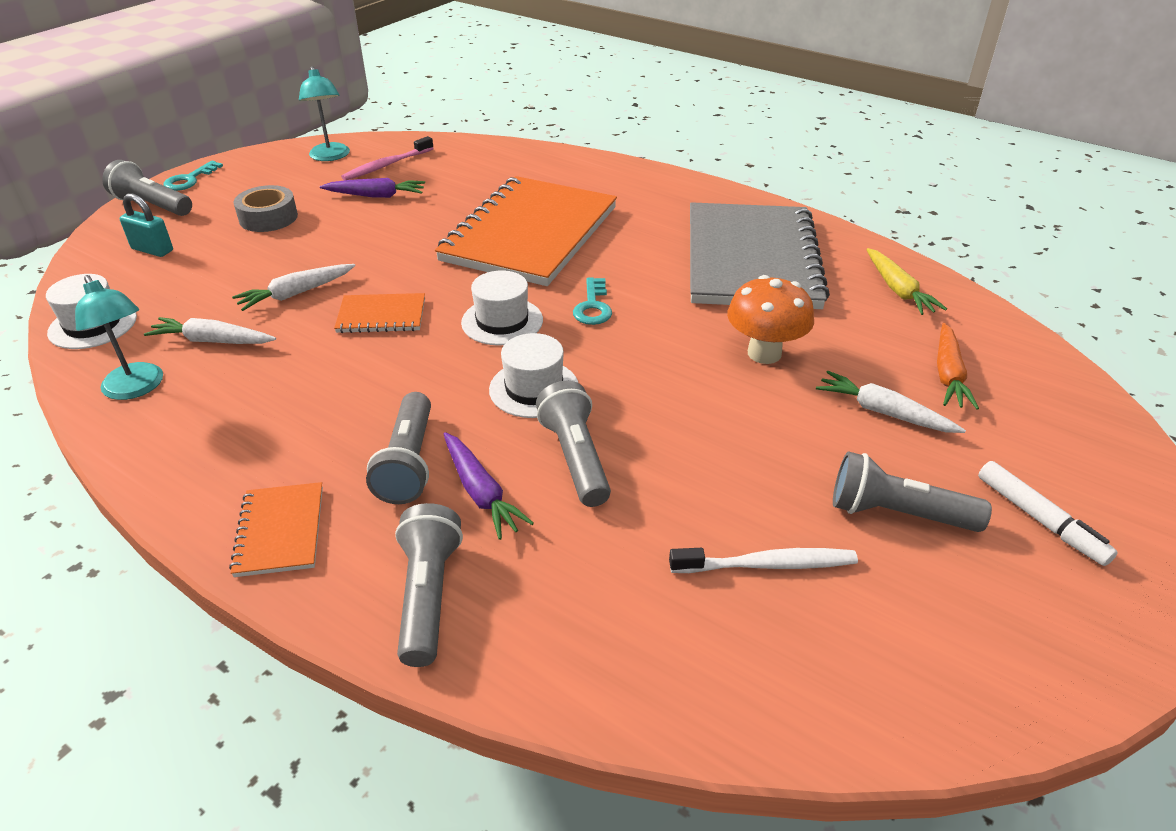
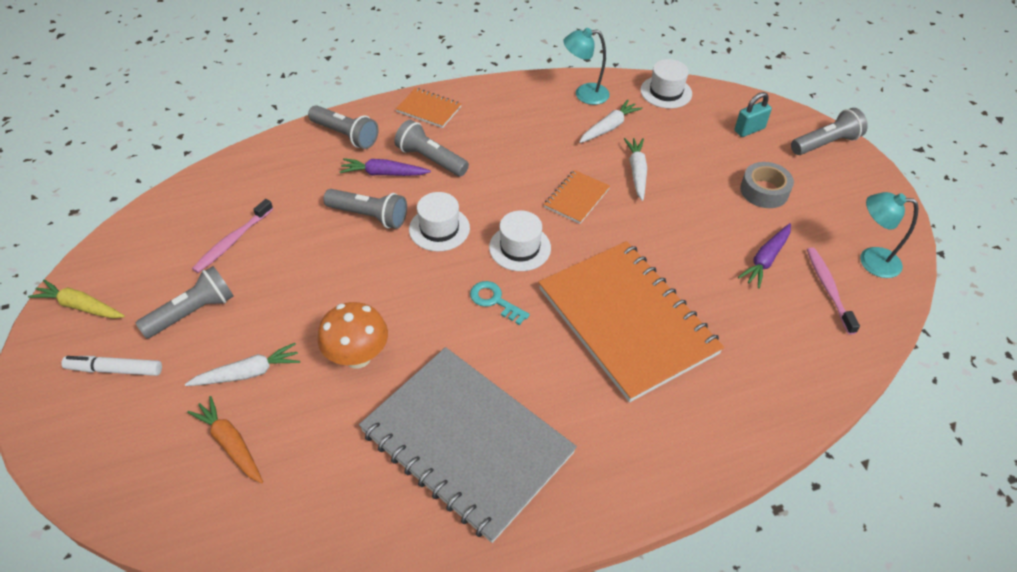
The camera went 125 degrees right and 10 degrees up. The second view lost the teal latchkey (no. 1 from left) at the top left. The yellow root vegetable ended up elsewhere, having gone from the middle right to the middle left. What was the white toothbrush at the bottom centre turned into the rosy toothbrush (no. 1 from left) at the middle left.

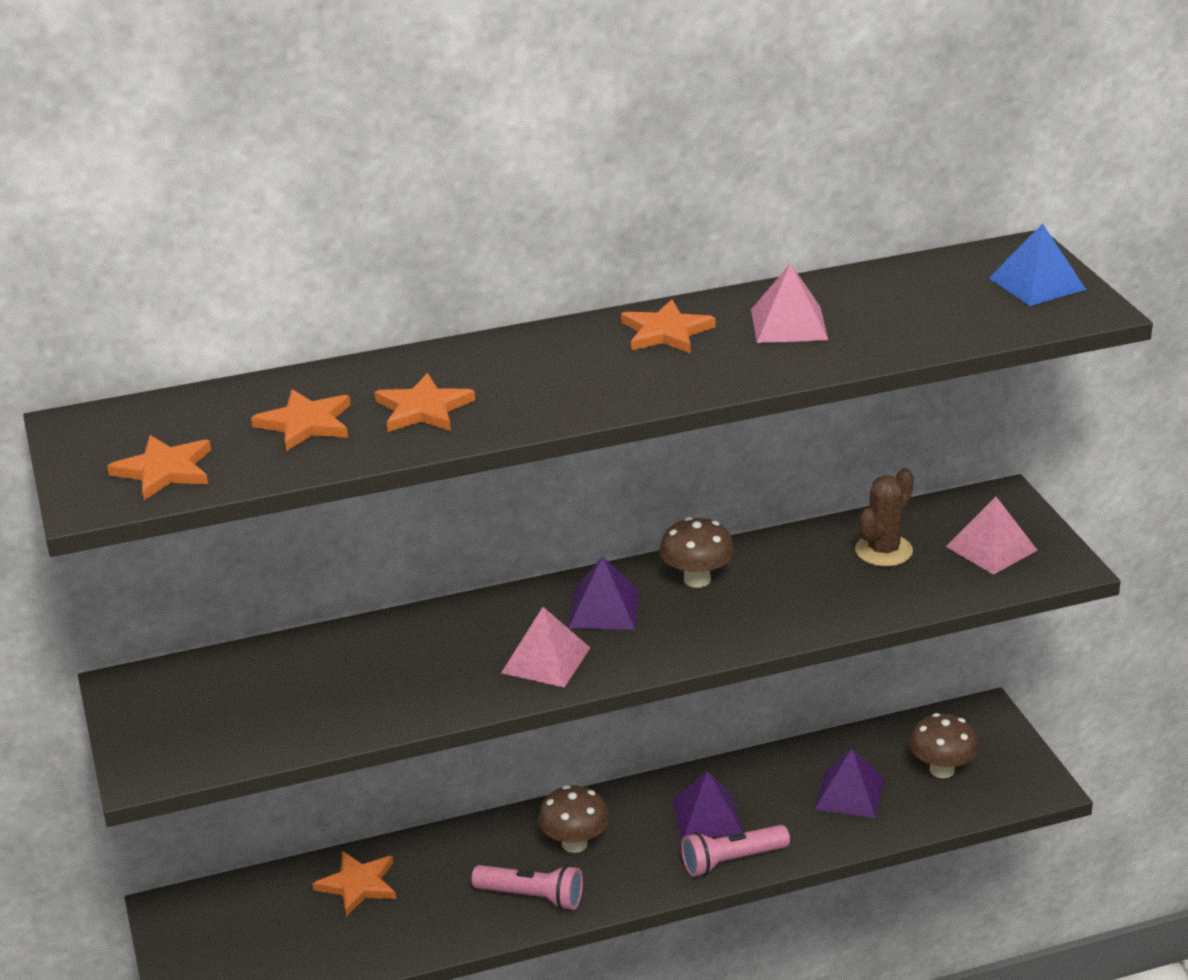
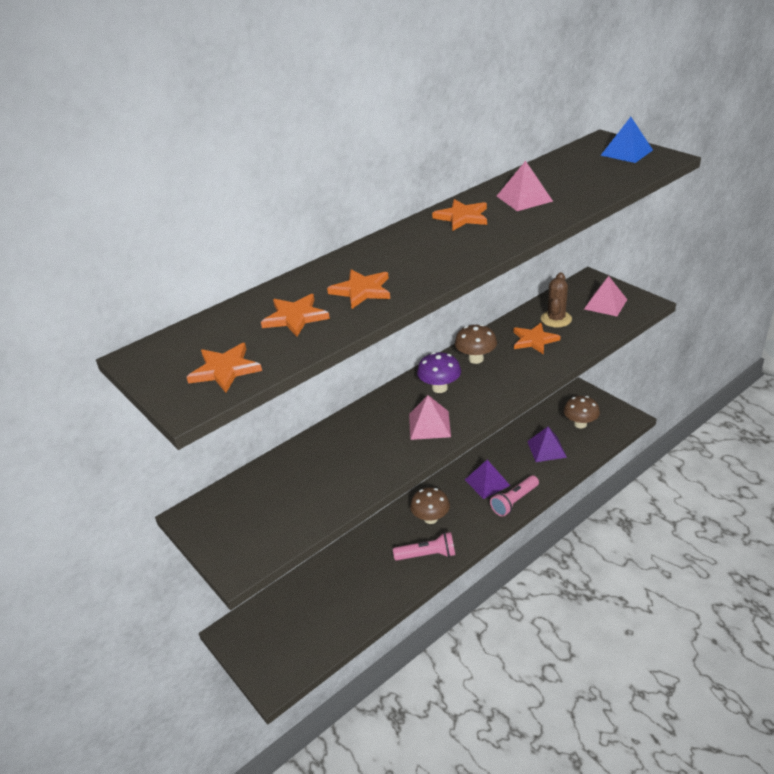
The camera went 20 degrees left and 5 degrees up. Where the royal purple pyramid shape (no. 1 from left) stood at the centre, the royal purple toadstool came to stand at the centre. The bright orange five-pointed star (no. 3 from left in the first image) ended up elsewhere, having gone from the bottom left to the middle right.

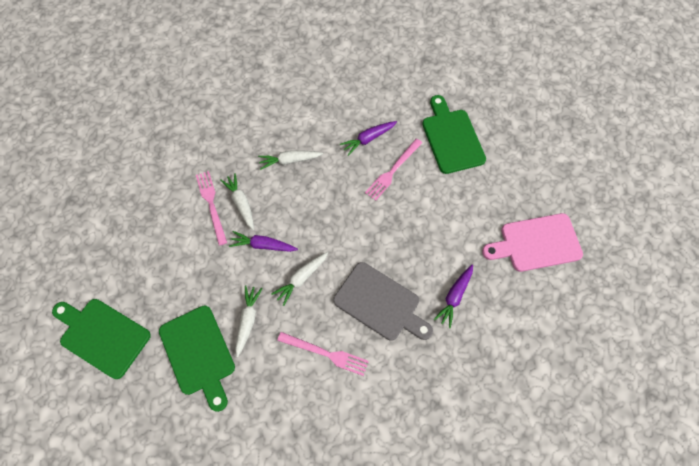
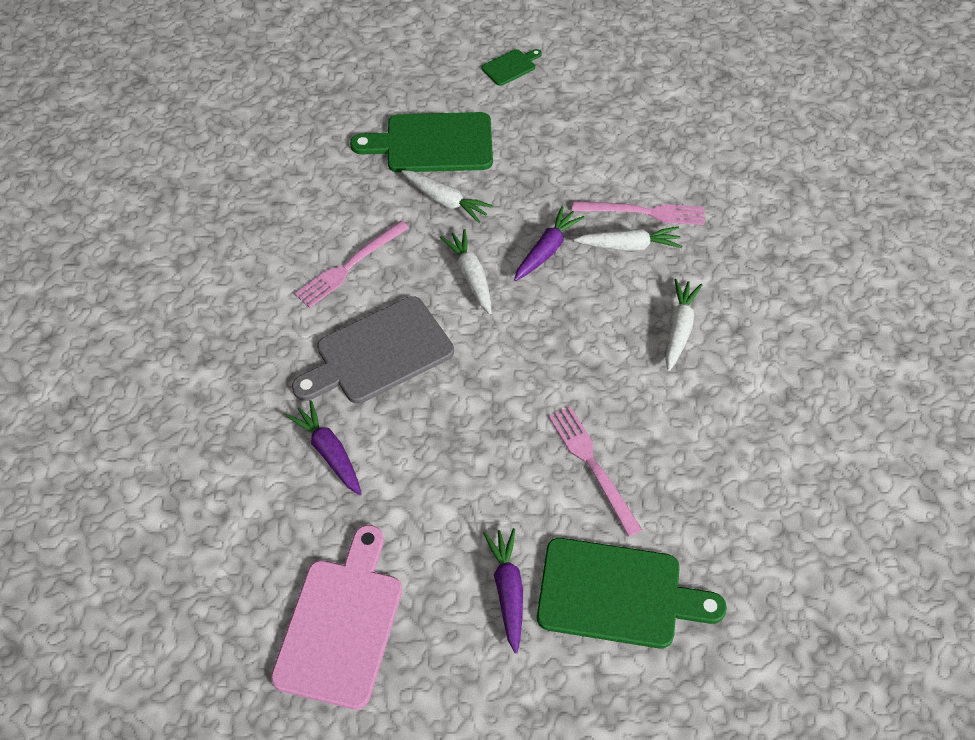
The camera went 115 degrees right and 10 degrees down. The royal purple root vegetable (no. 2 from left) ended up elsewhere, having gone from the top centre to the bottom centre. The size of the green bread board (no. 1 from left in the first image) at the bottom left changed by a factor of 0.47.

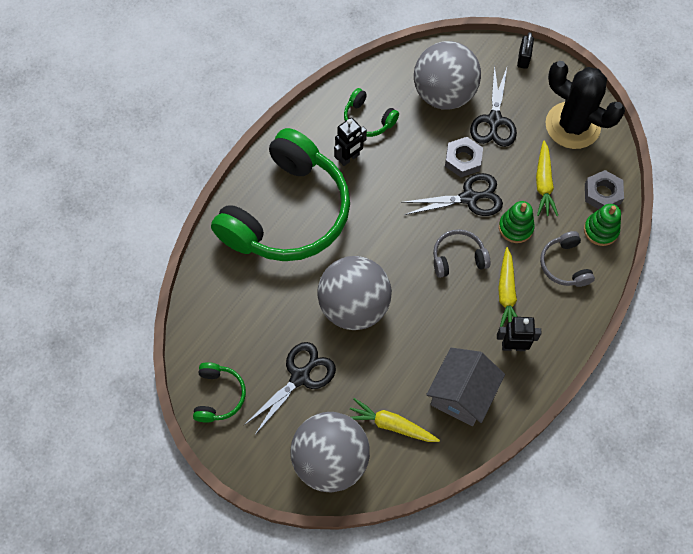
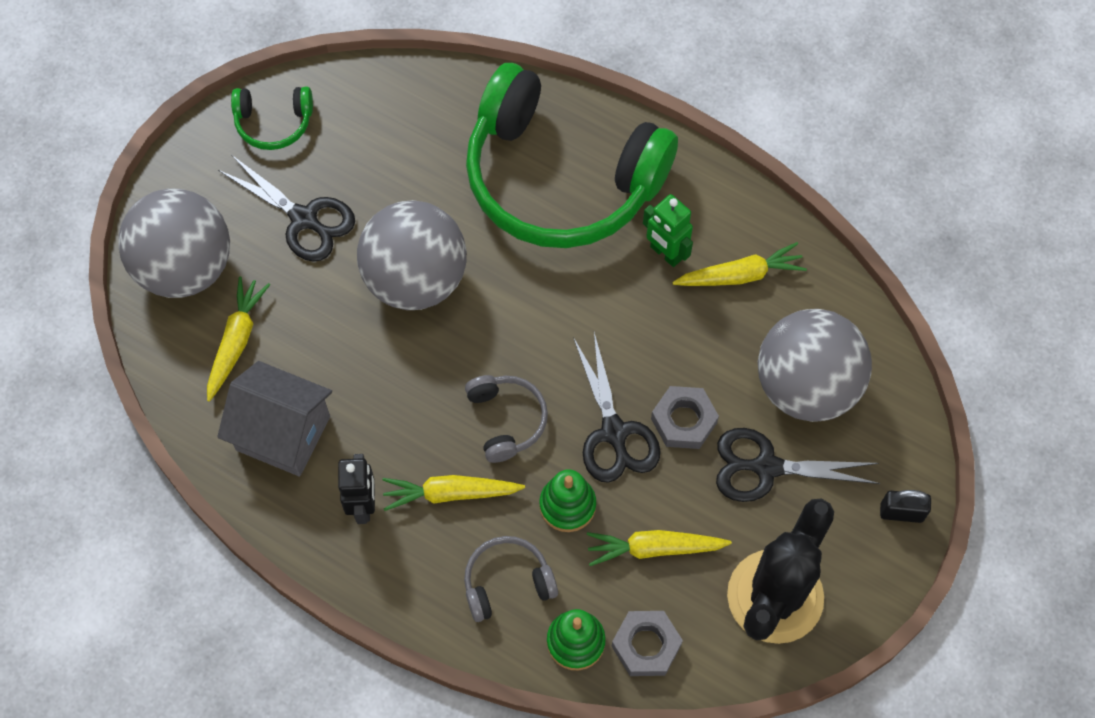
The camera went 85 degrees right and 0 degrees up. Where the green headset (no. 3 from left) stood at the top centre, the yellow root vegetable (no. 4 from left) came to stand at the middle right. What was the black robot (no. 1 from left) at the top centre turned into the green robot at the top centre.

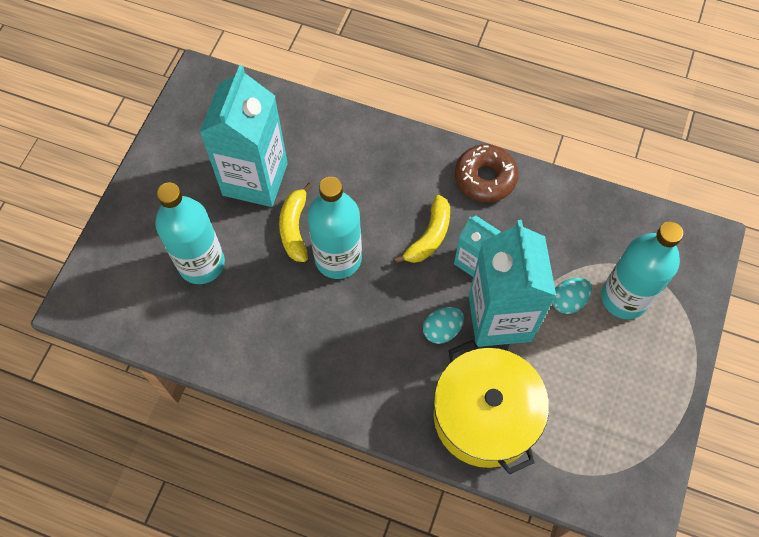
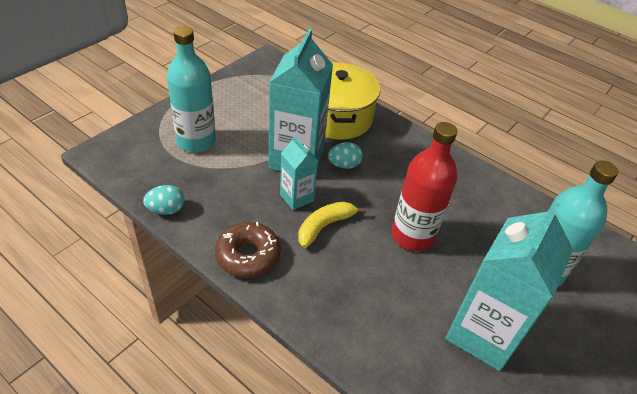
The camera went 165 degrees left and 20 degrees down. What was the teal bottle (no. 2 from left) at the centre turned into the crimson bottle at the centre. The second view lost the yellow banana (no. 1 from left) at the centre. The teal egg shape (no. 2 from left in the first image) ended up elsewhere, having gone from the middle right to the middle left.

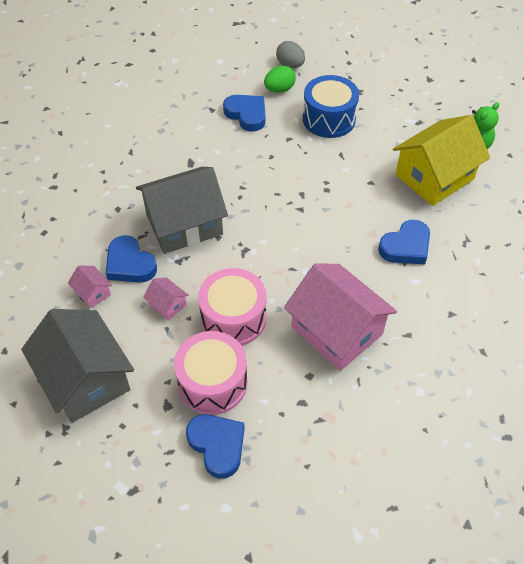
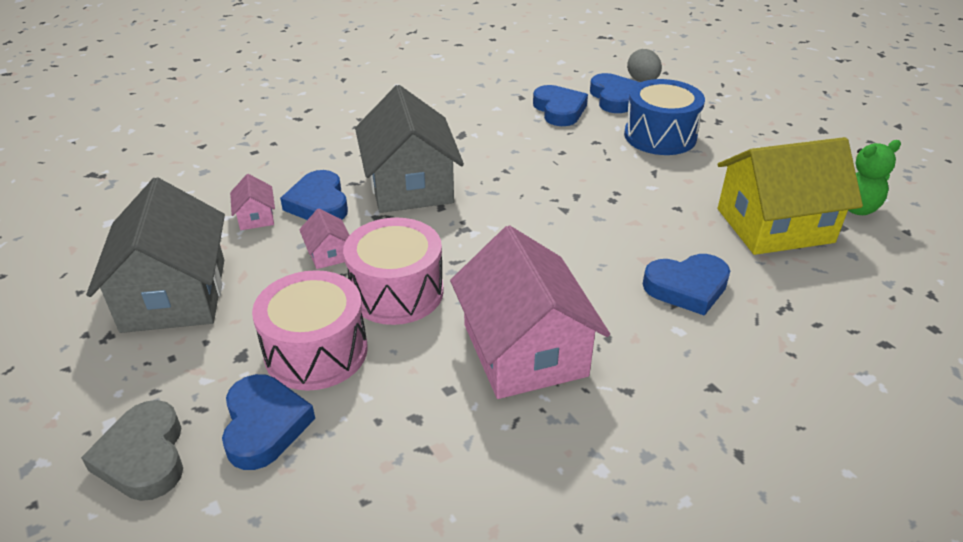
The camera went 25 degrees right and 15 degrees down. Where the green egg shape stood at the top centre, the blue love heart (no. 4 from left) came to stand at the top centre. The gray toy house (no. 2 from left) at the centre ended up facing another way, 75 degrees clockwise from before. The second view gained the gray love heart at the bottom left.

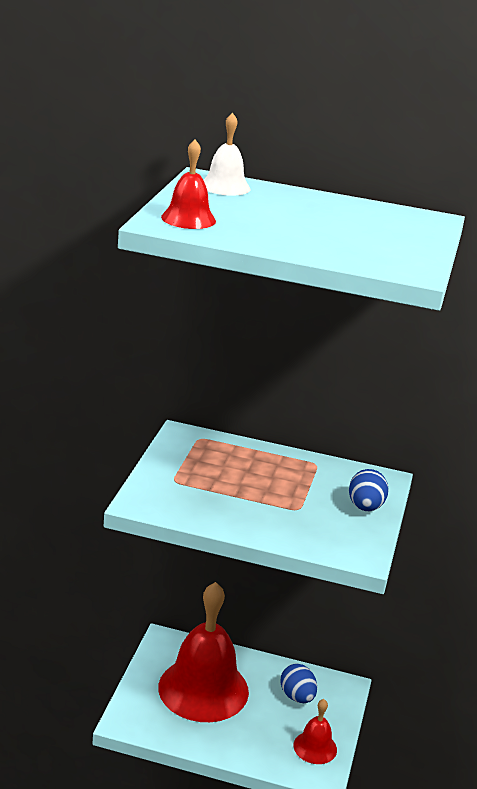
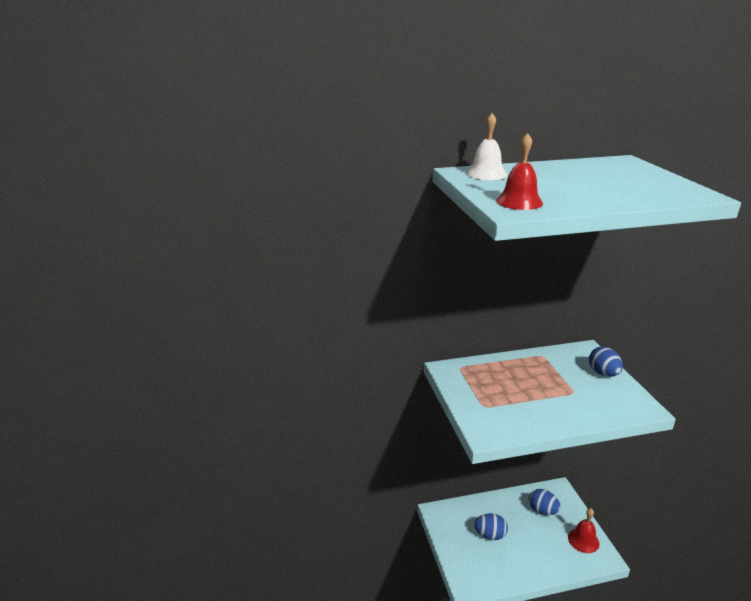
The camera went 25 degrees left and 0 degrees up. Where the crimson school bell (no. 2 from left) stood at the bottom centre, the blue egg shape (no. 1 from left) came to stand at the bottom centre.

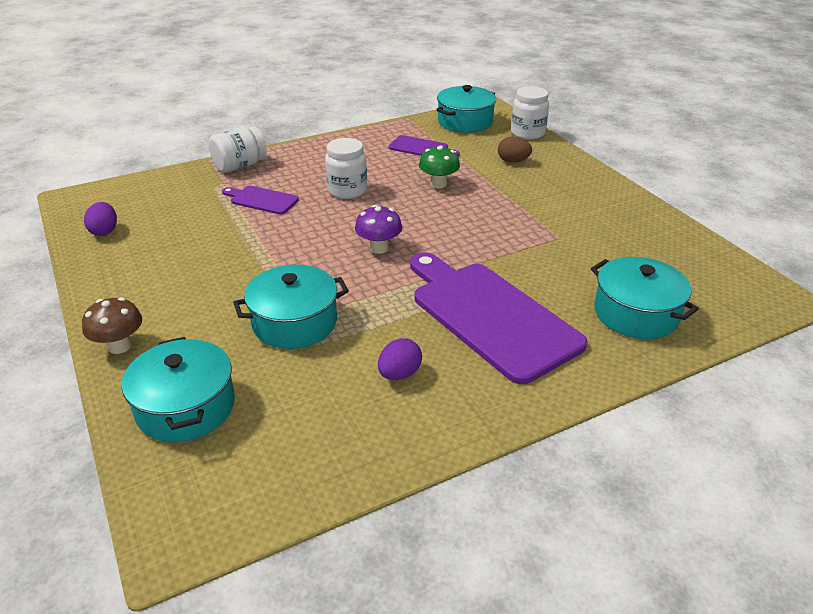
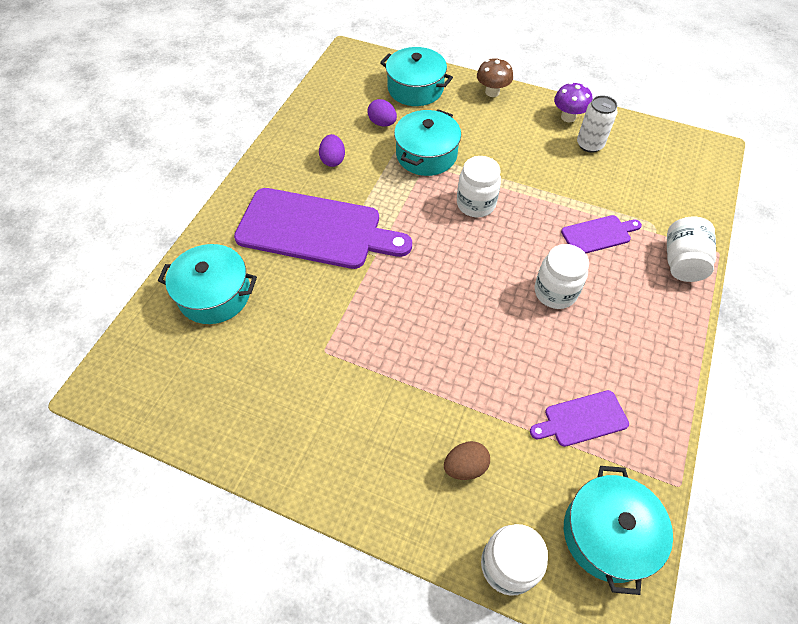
The camera went 140 degrees right and 20 degrees up. The second view lost the green toadstool at the top centre. The royal purple egg shape (no. 1 from left in the first image) ended up elsewhere, having gone from the middle left to the top centre. The royal purple toadstool ended up elsewhere, having gone from the centre to the top right. The second view gained the white can at the top right. The second view gained the white jam jar (no. 1 from left) at the top centre.

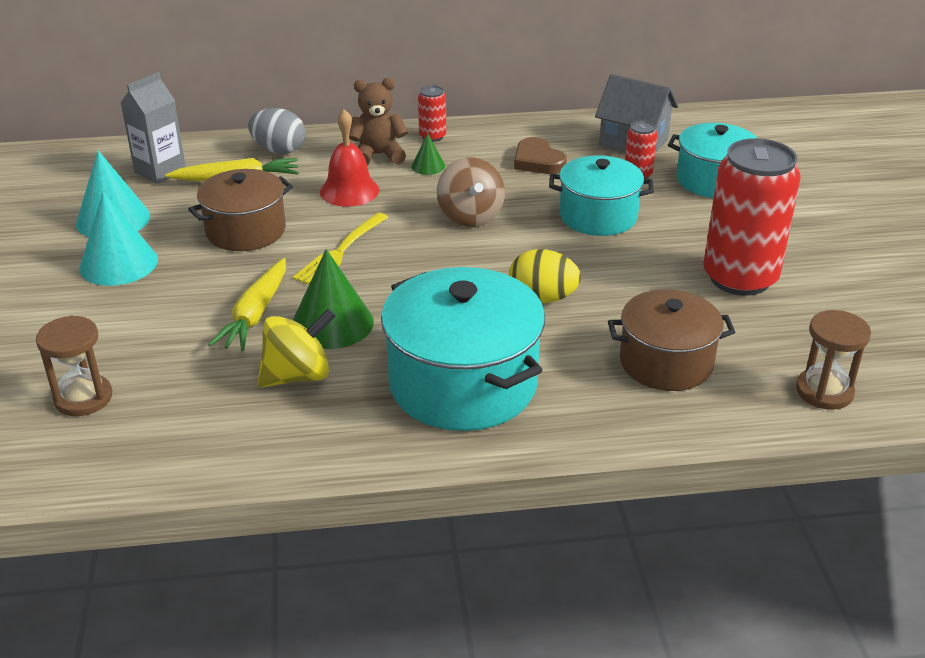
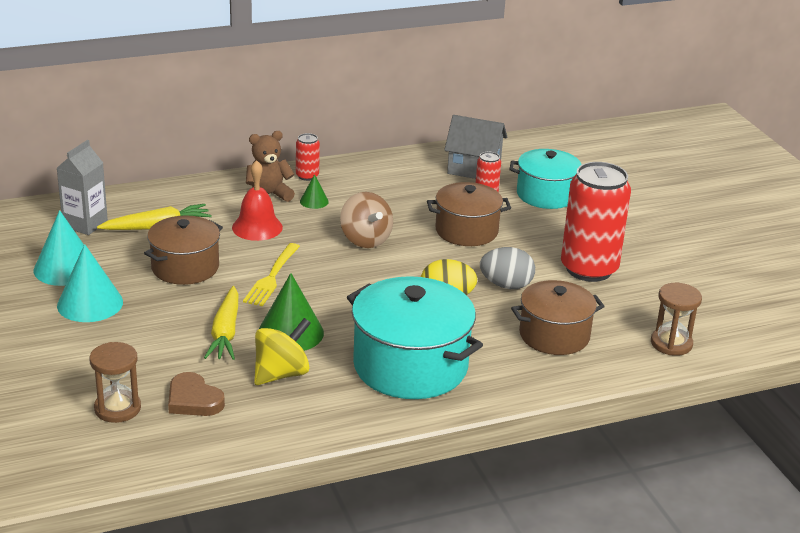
The camera went 15 degrees left and 5 degrees down. The gray egg shape ended up elsewhere, having gone from the top left to the centre. The dark brown love heart ended up elsewhere, having gone from the top centre to the bottom left. What was the teal pot (no. 2 from left) at the top centre turned into the dark brown pot (no. 2 from left) at the centre.

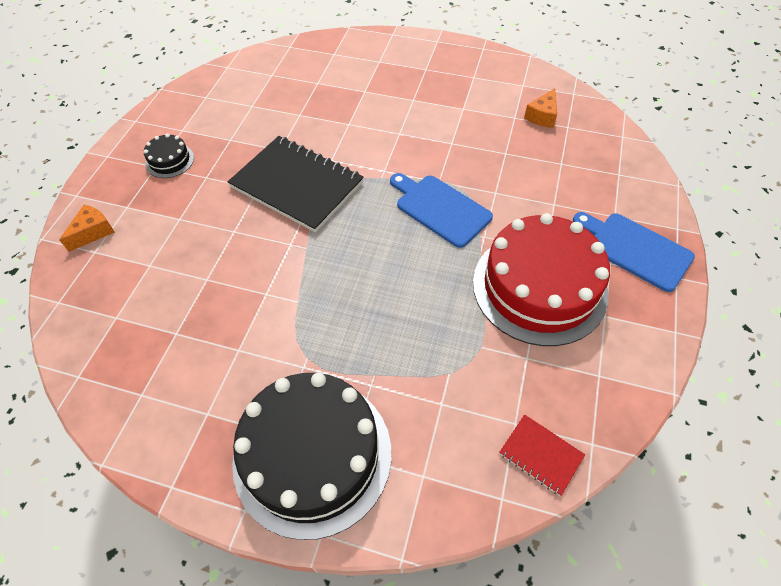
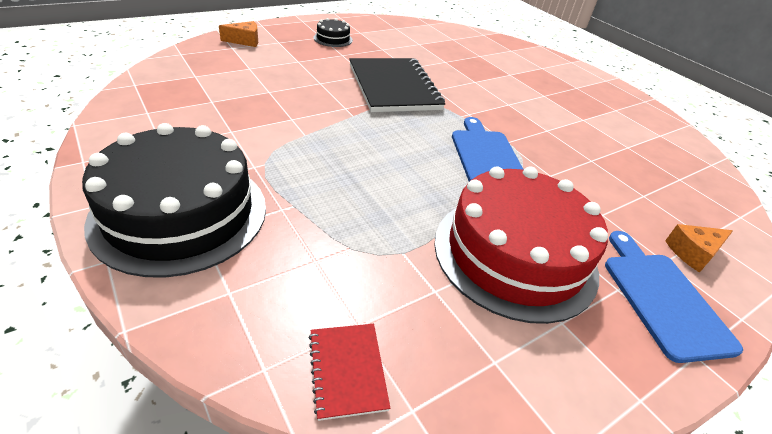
The camera went 35 degrees right and 15 degrees down. The bright orange cheese (no. 2 from left) ended up elsewhere, having gone from the top right to the middle right.

